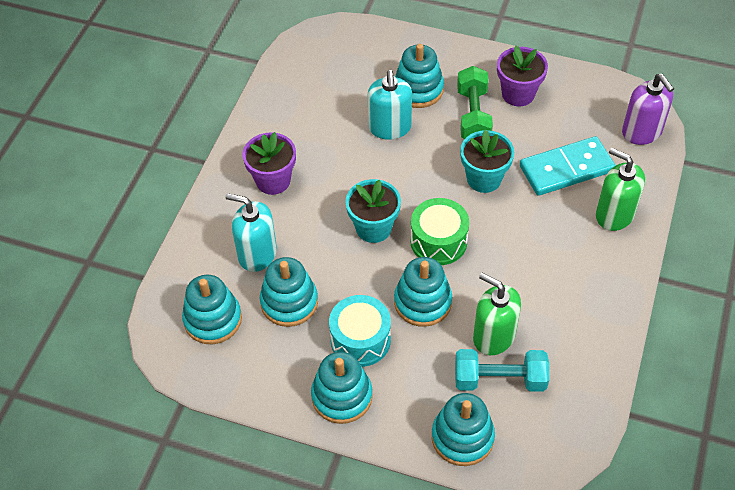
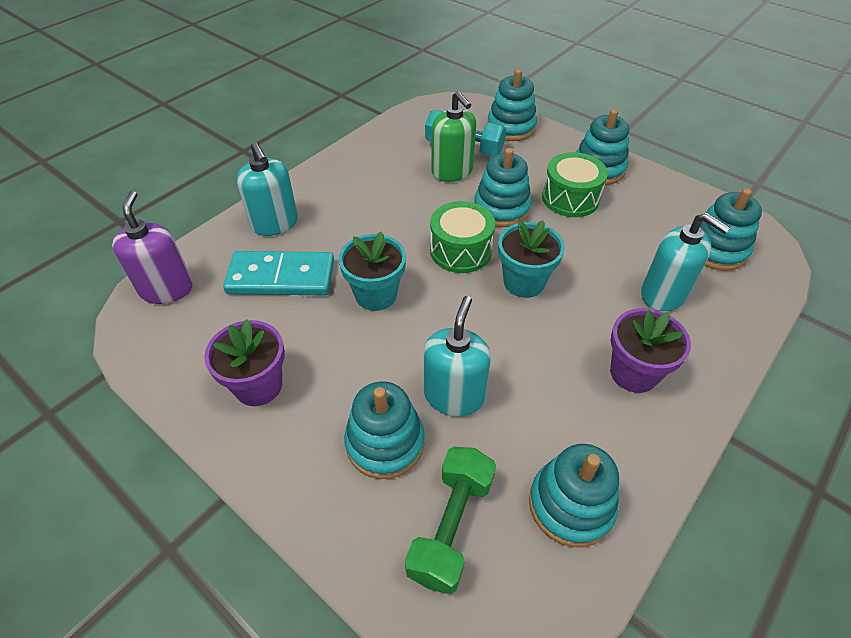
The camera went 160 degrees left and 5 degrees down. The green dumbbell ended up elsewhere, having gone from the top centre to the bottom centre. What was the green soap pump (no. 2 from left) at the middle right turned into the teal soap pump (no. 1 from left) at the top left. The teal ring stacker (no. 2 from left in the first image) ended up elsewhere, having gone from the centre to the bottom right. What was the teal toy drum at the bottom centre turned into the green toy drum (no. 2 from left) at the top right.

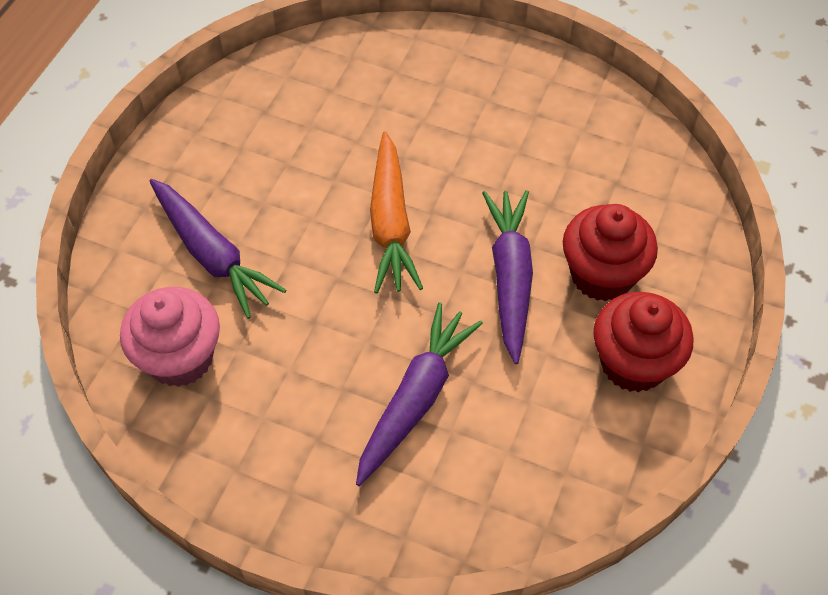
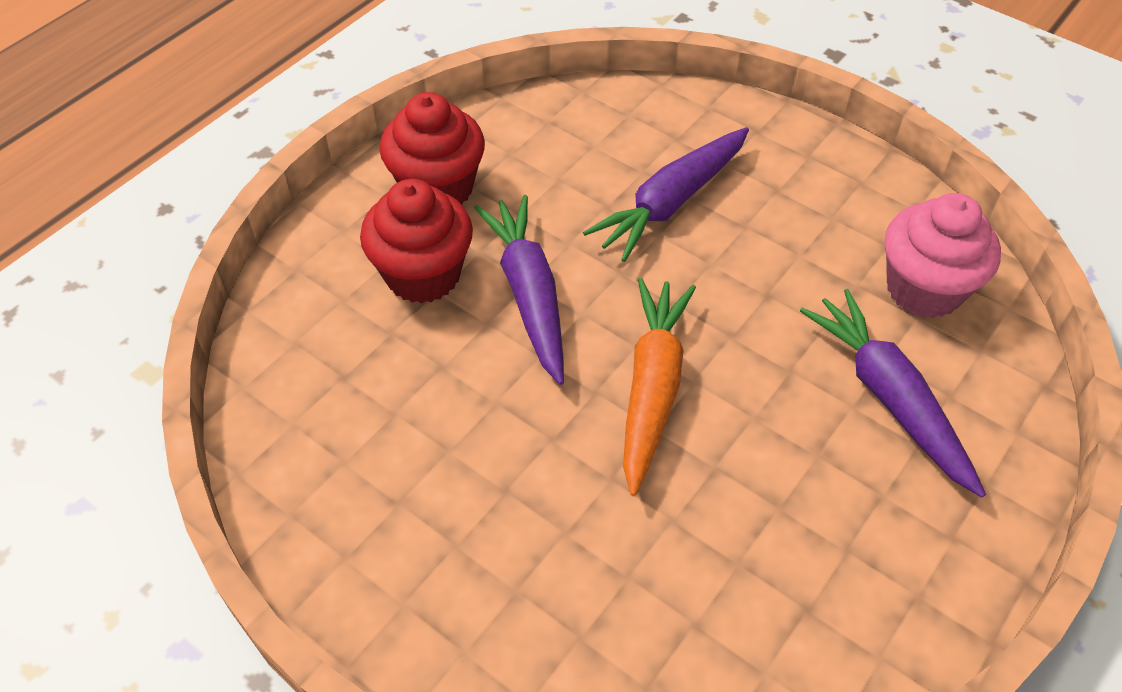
The camera went 165 degrees left and 5 degrees down. The royal purple root vegetable (no. 3 from left in the first image) at the centre ended up facing another way, 150 degrees clockwise from before.

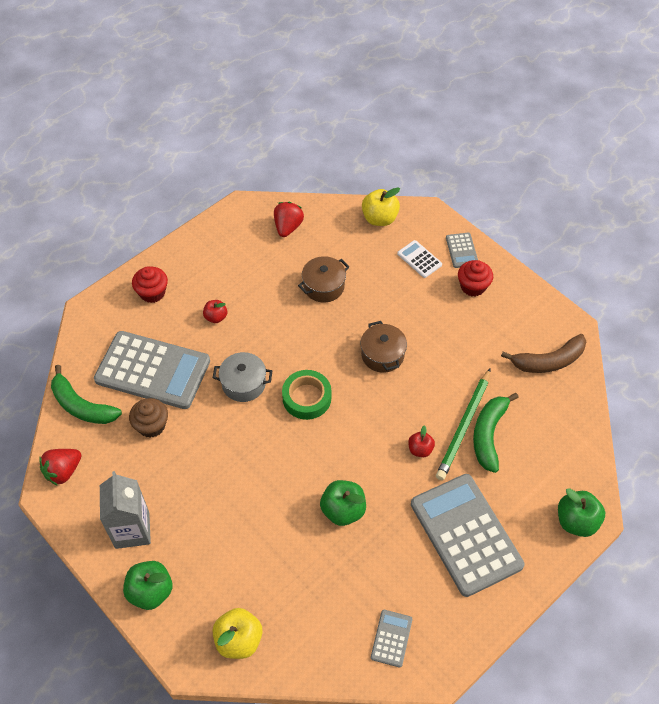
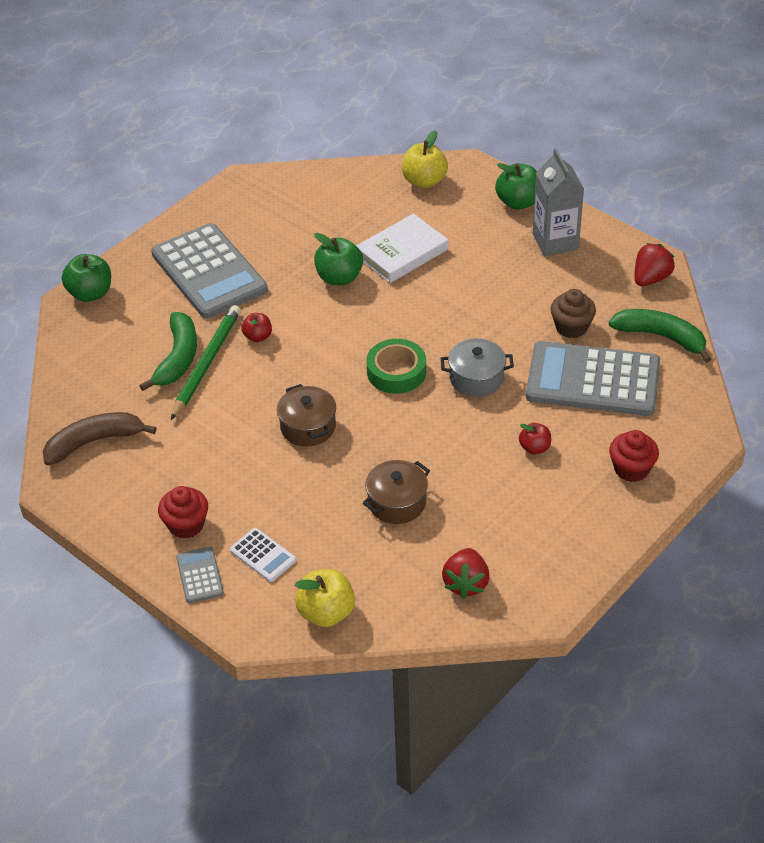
The camera went 175 degrees right and 10 degrees down. The second view lost the gray calculator (no. 2 from left) at the bottom centre. The second view gained the white book at the top centre.

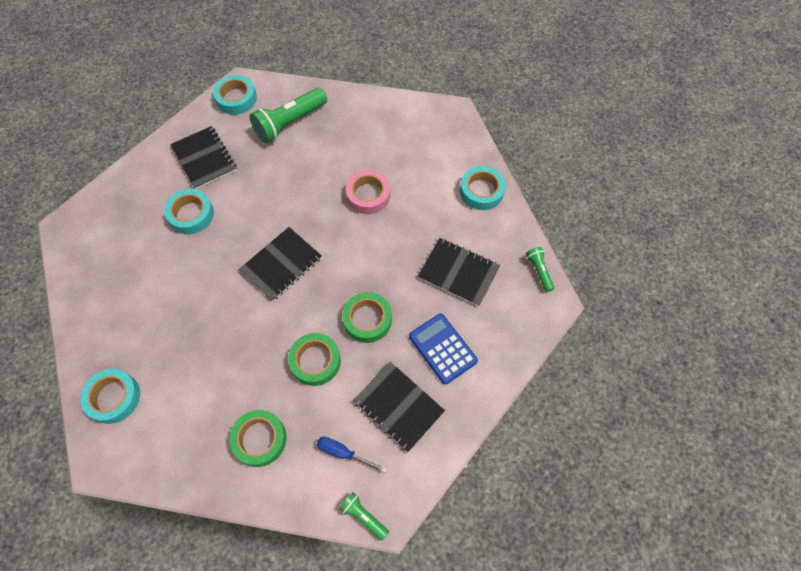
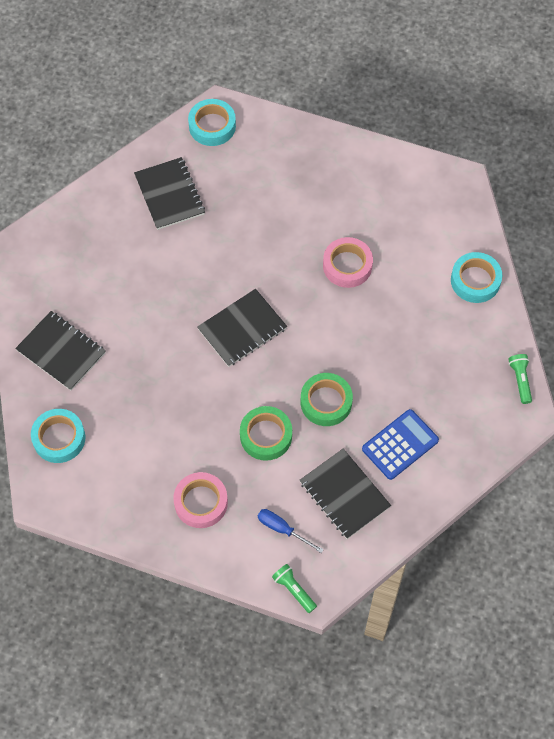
The camera went 10 degrees right and 0 degrees up. The second view lost the green flashlight (no. 1 from left) at the top centre. The second view lost the teal roll of tape (no. 2 from left) at the middle left. The black notebook (no. 4 from left in the first image) ended up elsewhere, having gone from the centre to the middle left. The blue calculator at the centre ended up facing another way, 75 degrees clockwise from before. What was the green roll of tape (no. 1 from left) at the bottom left turned into the rosy roll of tape (no. 1 from left) at the bottom centre.

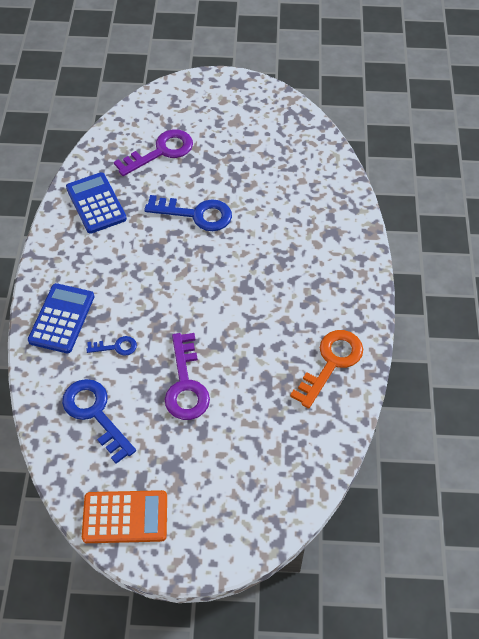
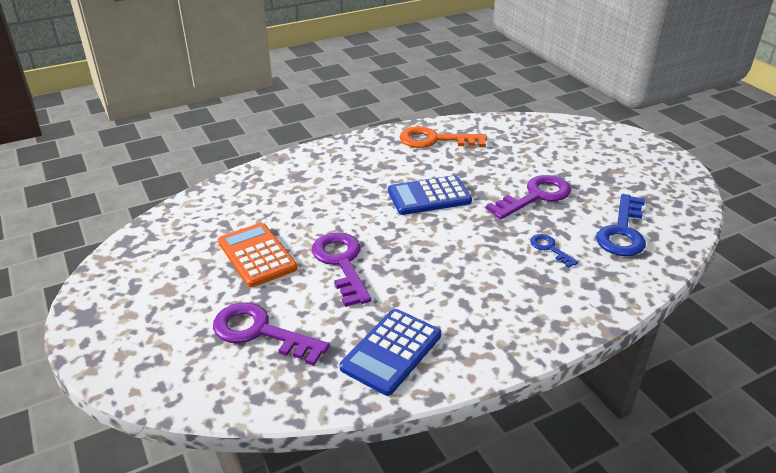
The camera went 120 degrees left and 20 degrees down. What was the blue latchkey (no. 3 from left) at the centre turned into the royal purple latchkey (no. 2 from left) at the centre. The blue calculator (no. 1 from left in the first image) ended up elsewhere, having gone from the middle left to the centre. The bright orange calculator ended up elsewhere, having gone from the bottom left to the middle left.

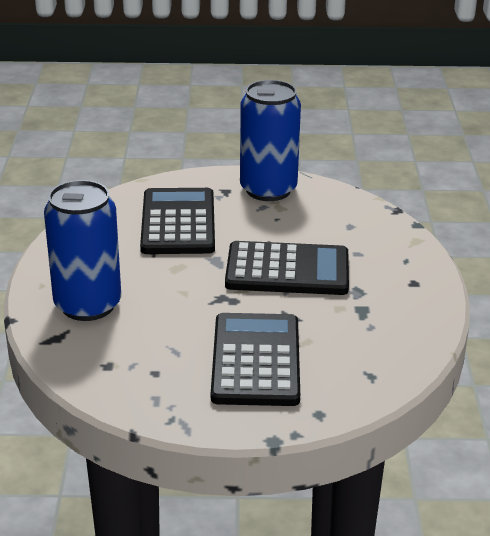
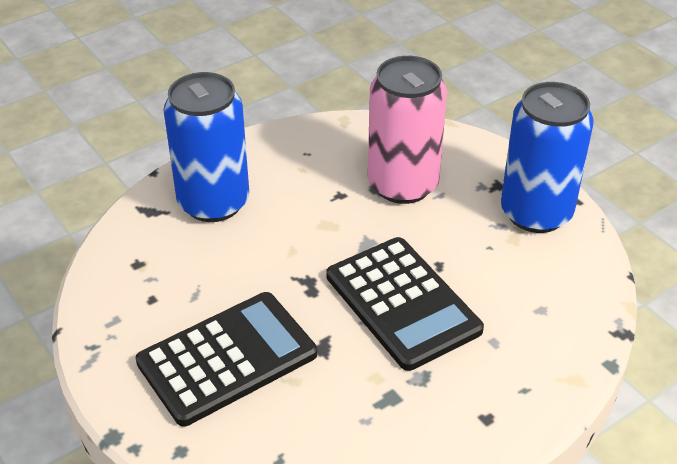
The camera went 55 degrees right and 10 degrees up. Where the black calculator (no. 1 from left) stood at the centre, the rosy can came to stand at the top centre.

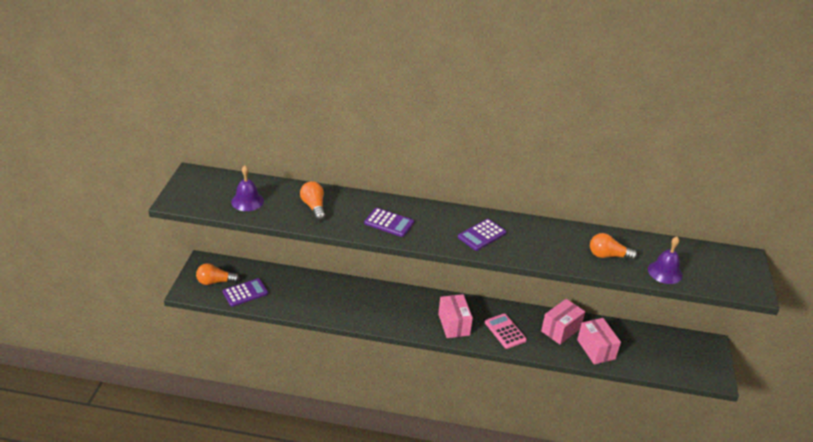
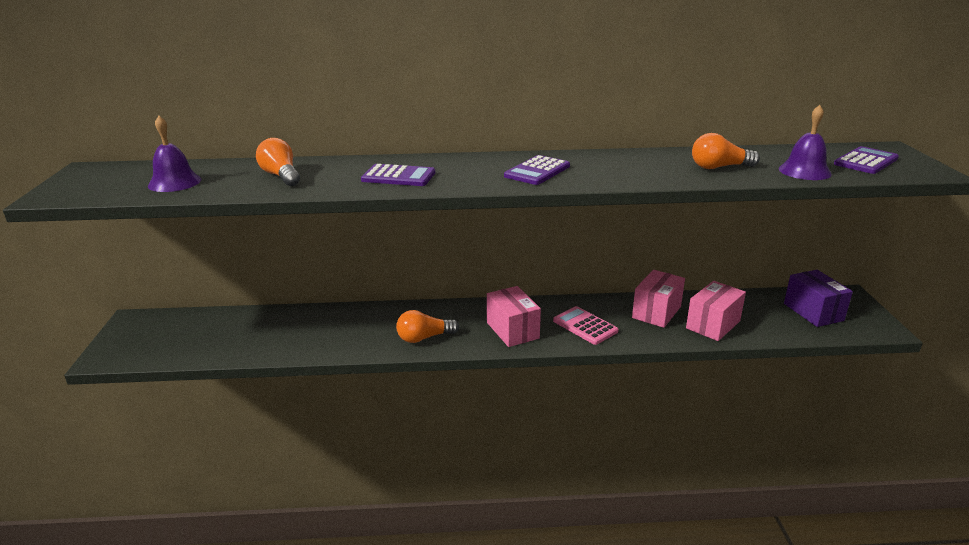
The camera went 10 degrees left and 10 degrees down. The bright orange light bulb (no. 1 from left in the first image) ended up elsewhere, having gone from the middle left to the centre. The royal purple calculator (no. 1 from left in the first image) ended up elsewhere, having gone from the middle left to the top right. The rosy box (no. 3 from left) at the bottom right ended up facing another way, 75 degrees clockwise from before. The second view gained the royal purple box at the middle right.

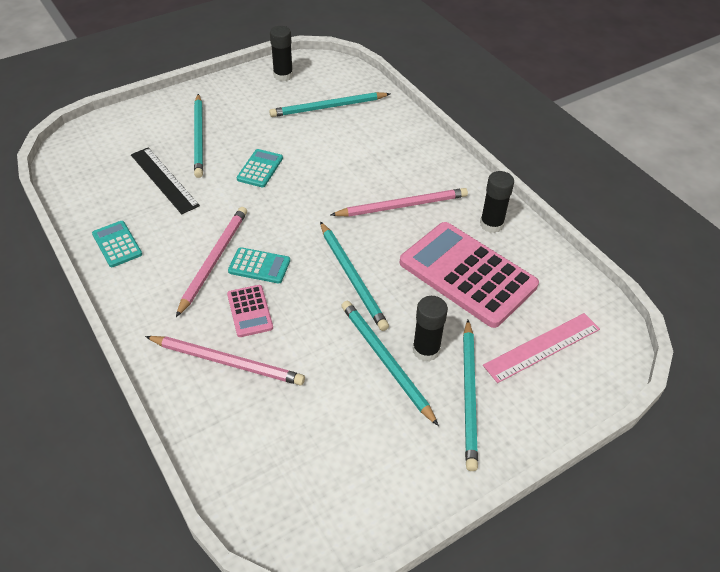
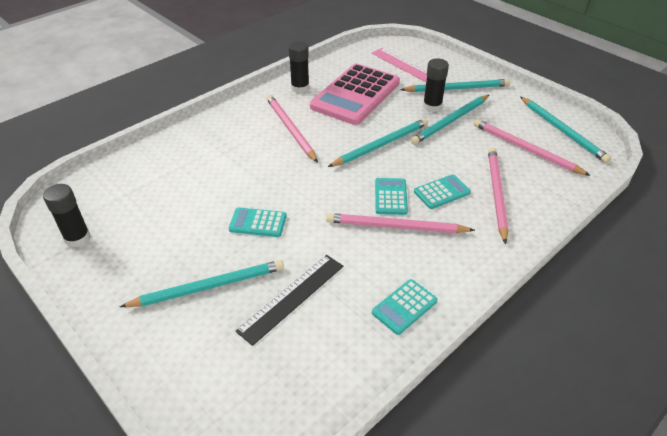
The camera went 100 degrees left and 5 degrees down. The teal lead pencil (no. 2 from left in the first image) ended up elsewhere, having gone from the top centre to the top right. What was the rosy calculator (no. 1 from left) at the centre turned into the teal calculator (no. 4 from left) at the centre. The second view gained the rosy lead pencil (no. 4 from left) at the middle right.

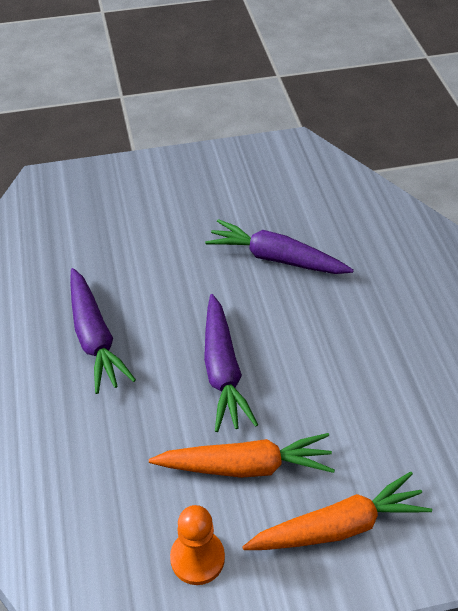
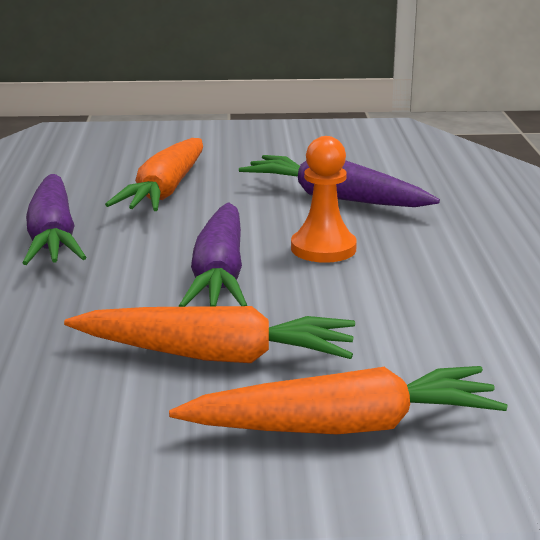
The camera went 10 degrees right and 25 degrees down. The bright orange game pawn ended up elsewhere, having gone from the bottom centre to the centre. The second view gained the bright orange root vegetable (no. 1 from left) at the top left.

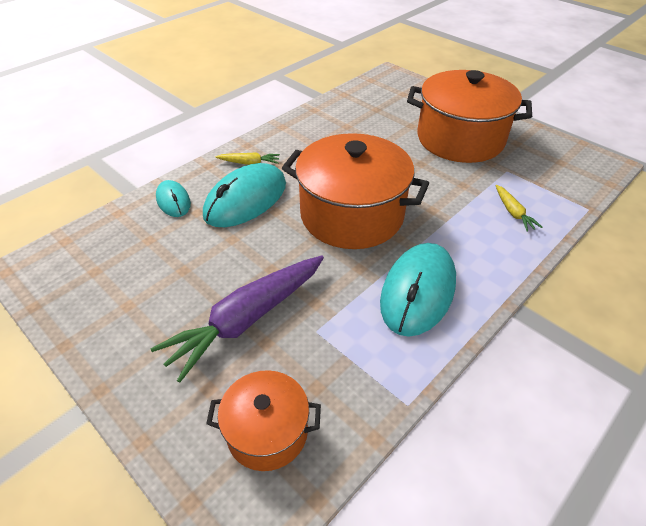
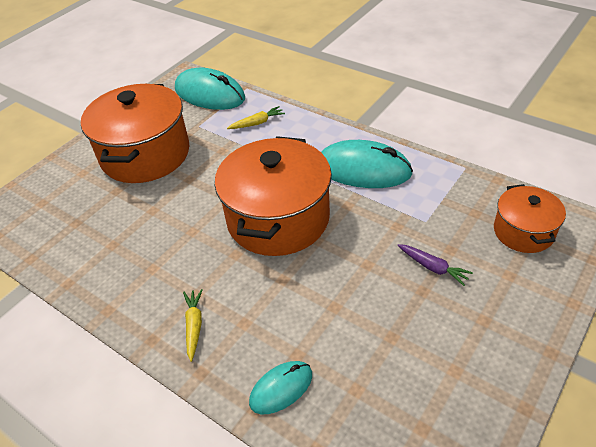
The camera went 95 degrees left and 0 degrees up. The teal mouse (no. 2 from left in the first image) ended up elsewhere, having gone from the centre to the top centre. The size of the royal purple root vegetable at the centre changed by a factor of 0.45.

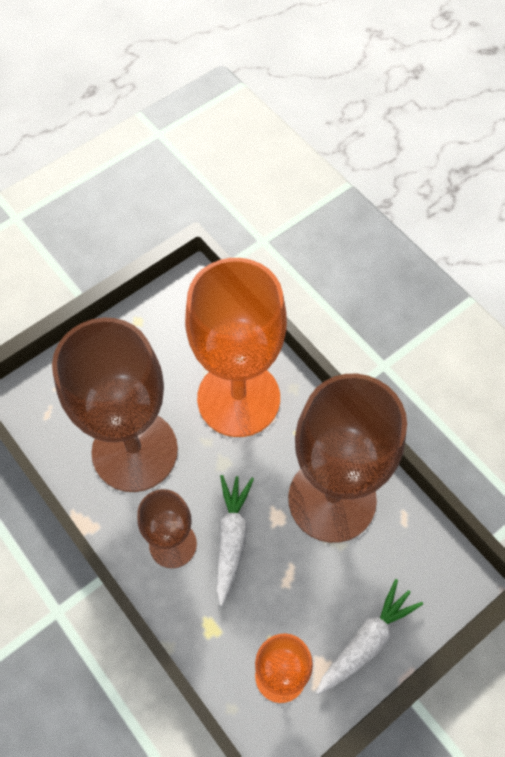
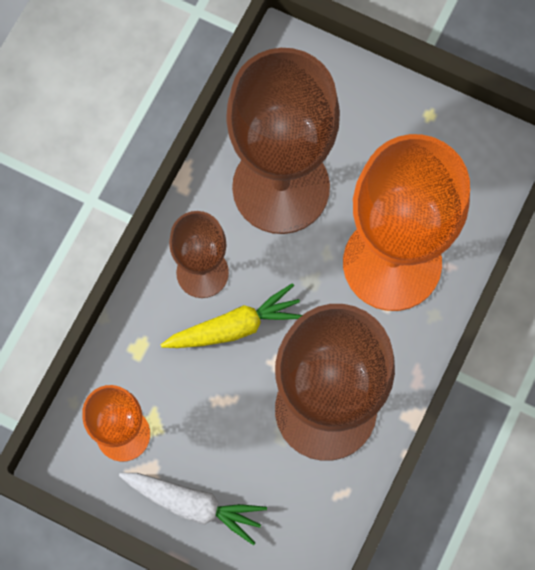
The camera went 65 degrees right and 10 degrees up. What was the white root vegetable (no. 1 from left) at the bottom centre turned into the yellow root vegetable at the centre.

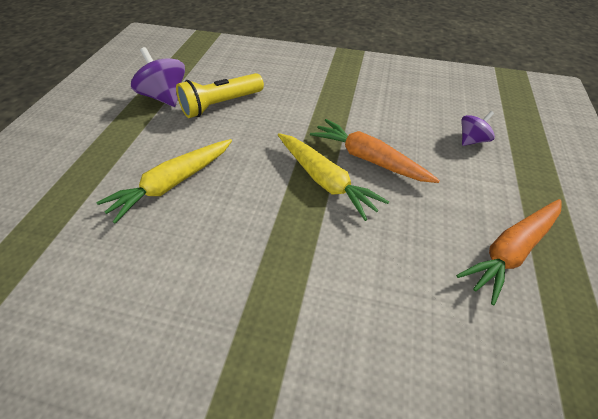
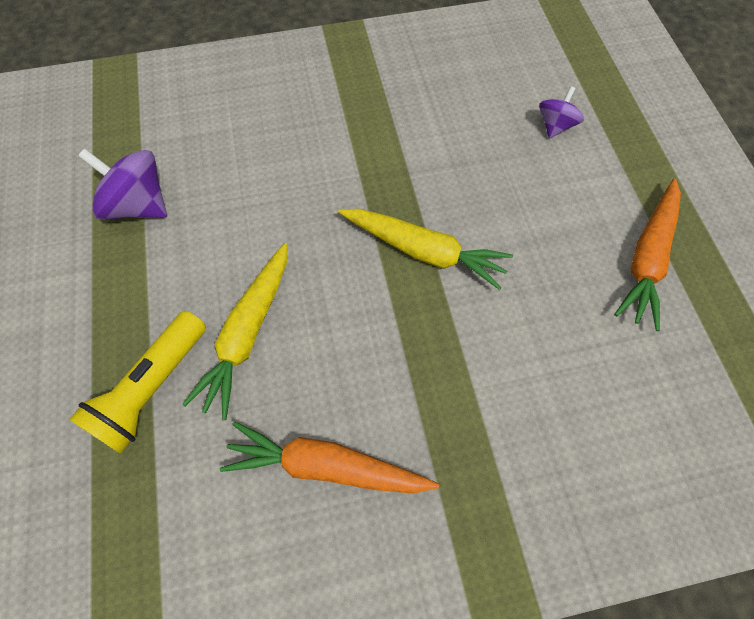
The camera went 25 degrees left and 15 degrees up. The yellow flashlight ended up elsewhere, having gone from the top centre to the middle left. The bright orange root vegetable (no. 1 from left) ended up elsewhere, having gone from the centre to the bottom centre.

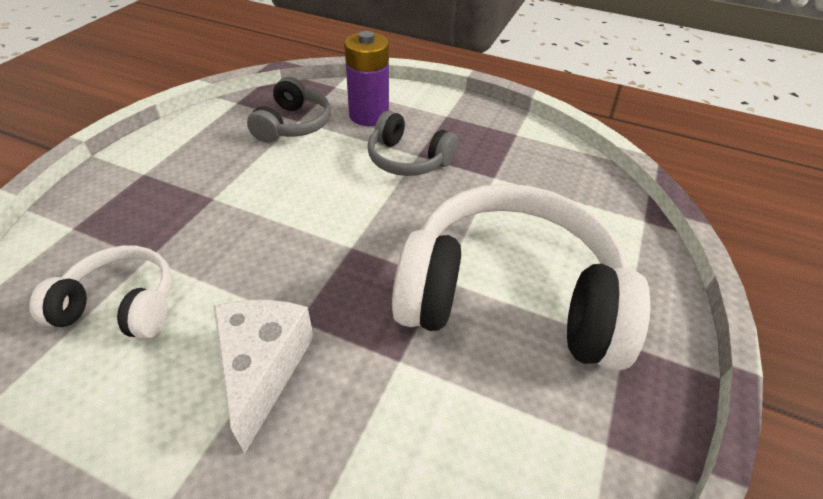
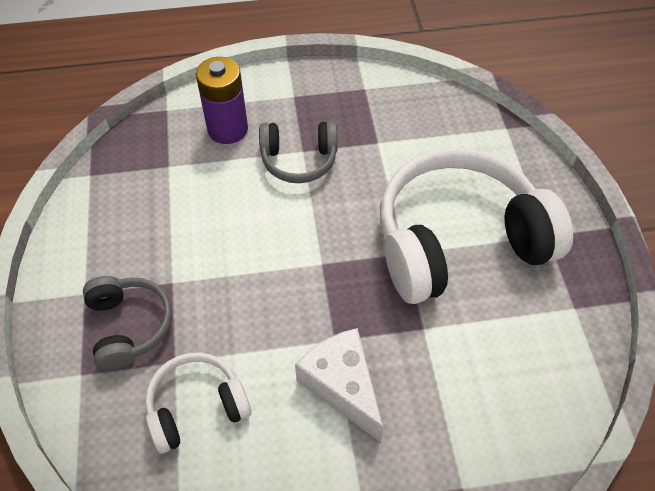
The camera went 30 degrees left and 10 degrees up. The gray headset (no. 1 from left) ended up elsewhere, having gone from the top centre to the middle left.

